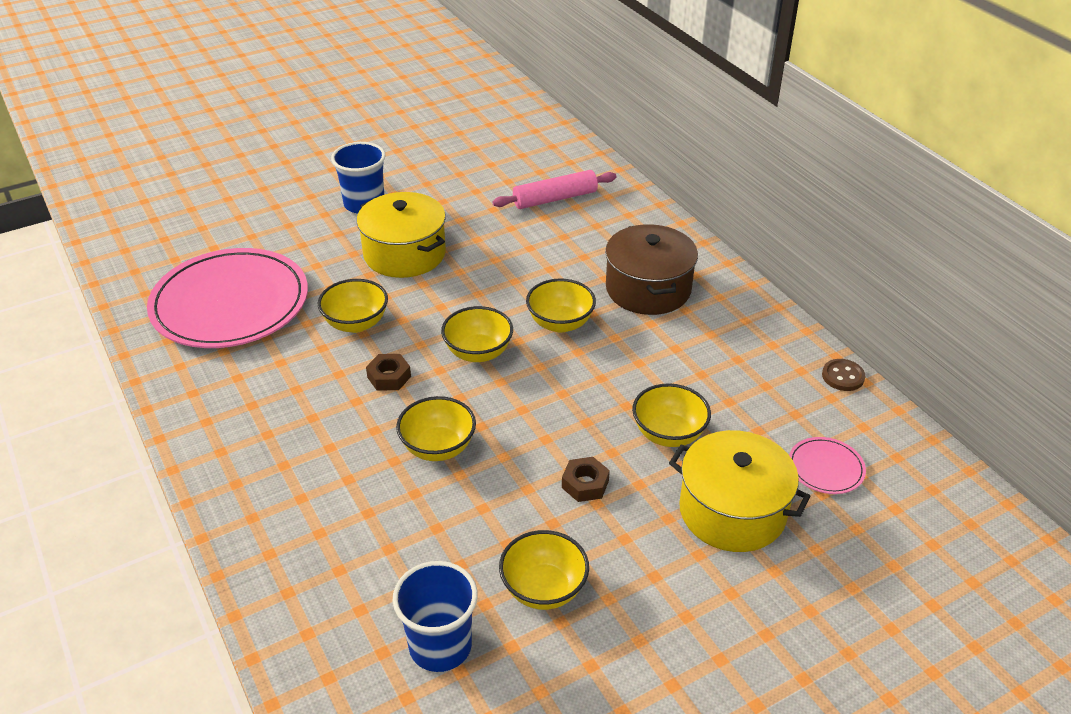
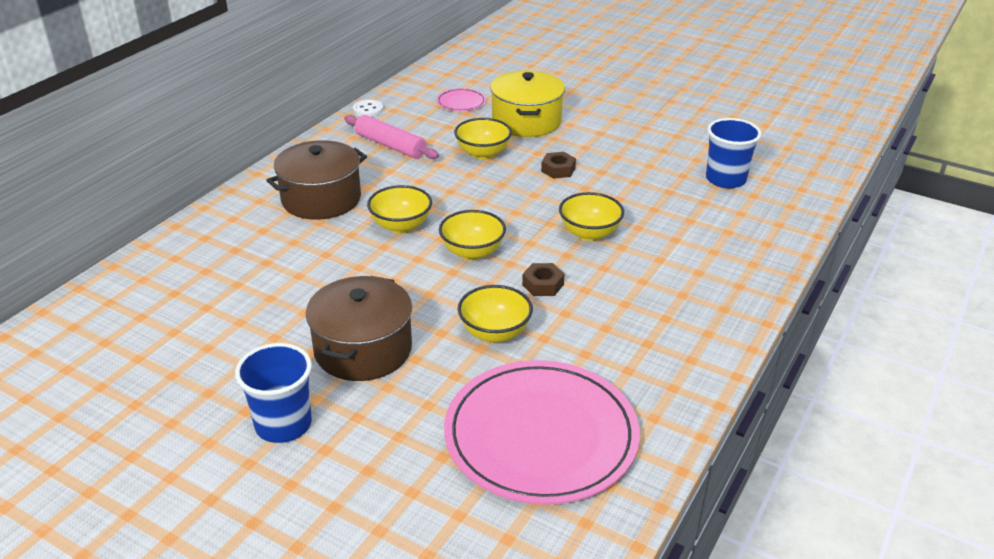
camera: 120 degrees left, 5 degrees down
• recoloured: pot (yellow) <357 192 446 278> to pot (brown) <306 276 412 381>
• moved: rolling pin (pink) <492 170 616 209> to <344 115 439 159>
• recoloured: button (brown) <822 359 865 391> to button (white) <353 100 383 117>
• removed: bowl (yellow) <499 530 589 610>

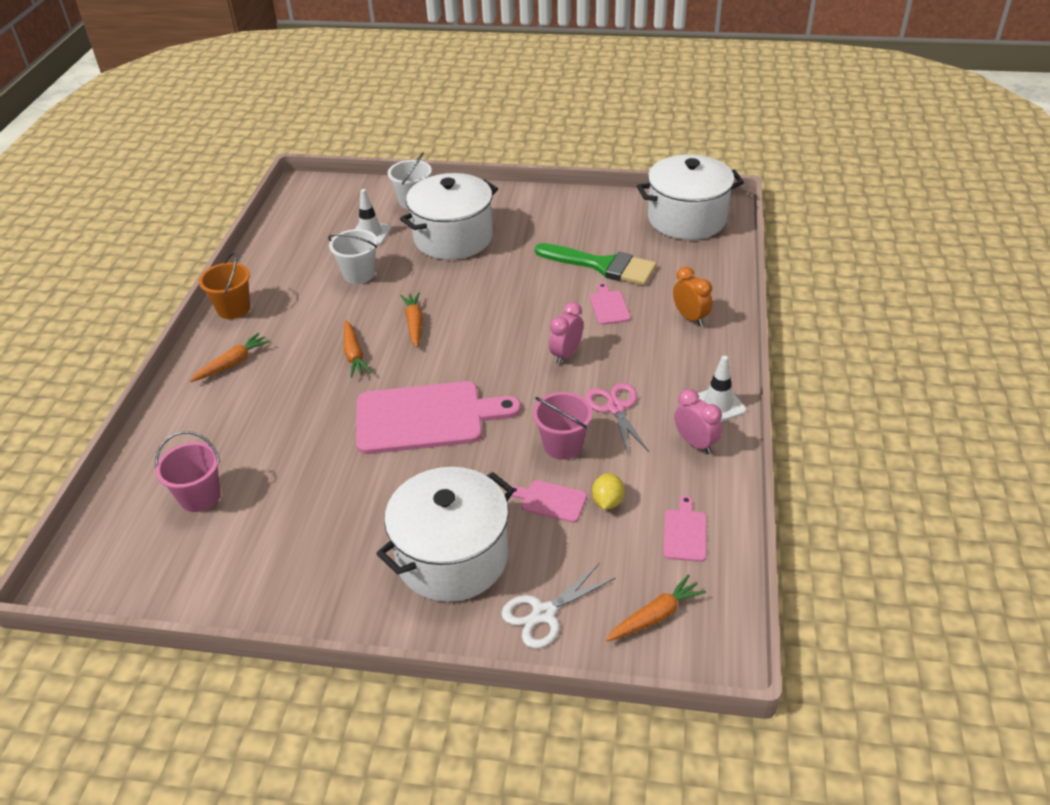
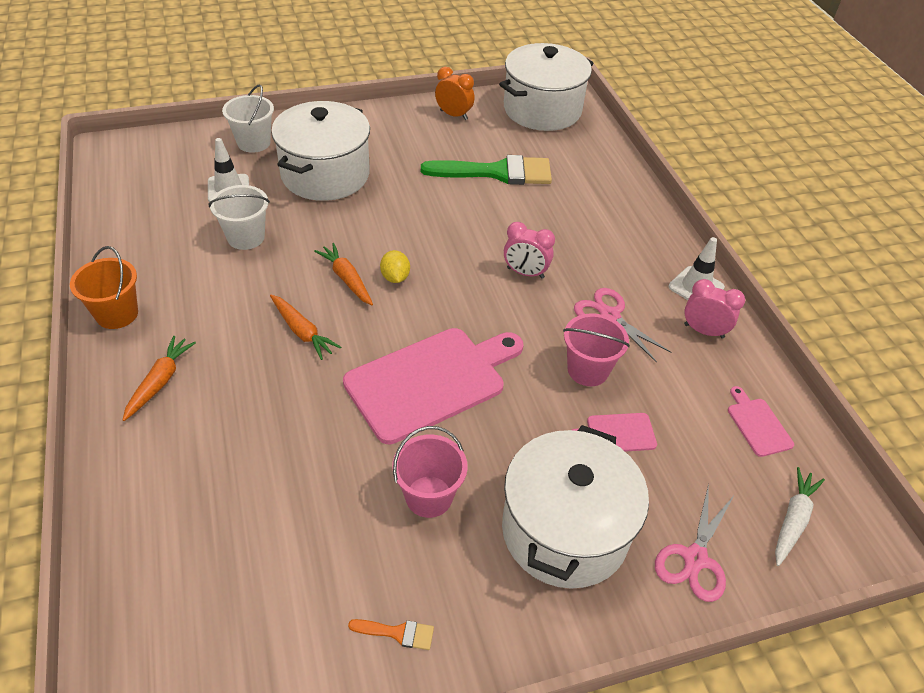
camera: 30 degrees left, 5 degrees up
• added: brush (orange) <348 619 434 650>
• moved: lemon (yellow) <592 473 624 510> to <380 250 410 283>
• moved: bucket (pink) <155 431 220 512> to <392 426 468 518>
• moved: clock (orange) <673 267 712 326> to <435 67 475 120>
• turned: clock (pink) <549 302 583 364> = <504 222 555 279> 75 degrees counterclockwise
• recoloured: scissors (white) <501 563 616 649> to scissors (pink) <655 484 734 602>
• recoloured: carrot (orange) <606 574 706 642> to carrot (white) <775 467 825 566>
• removed: cutting board (pink) <590 283 631 325>

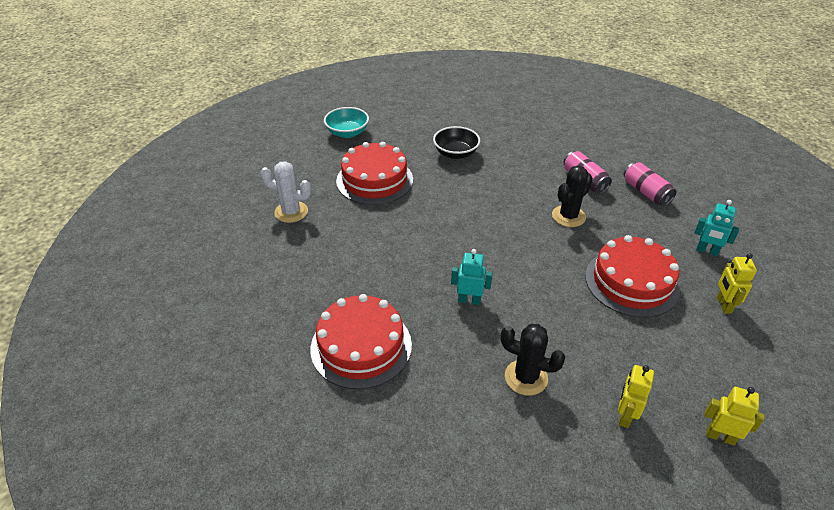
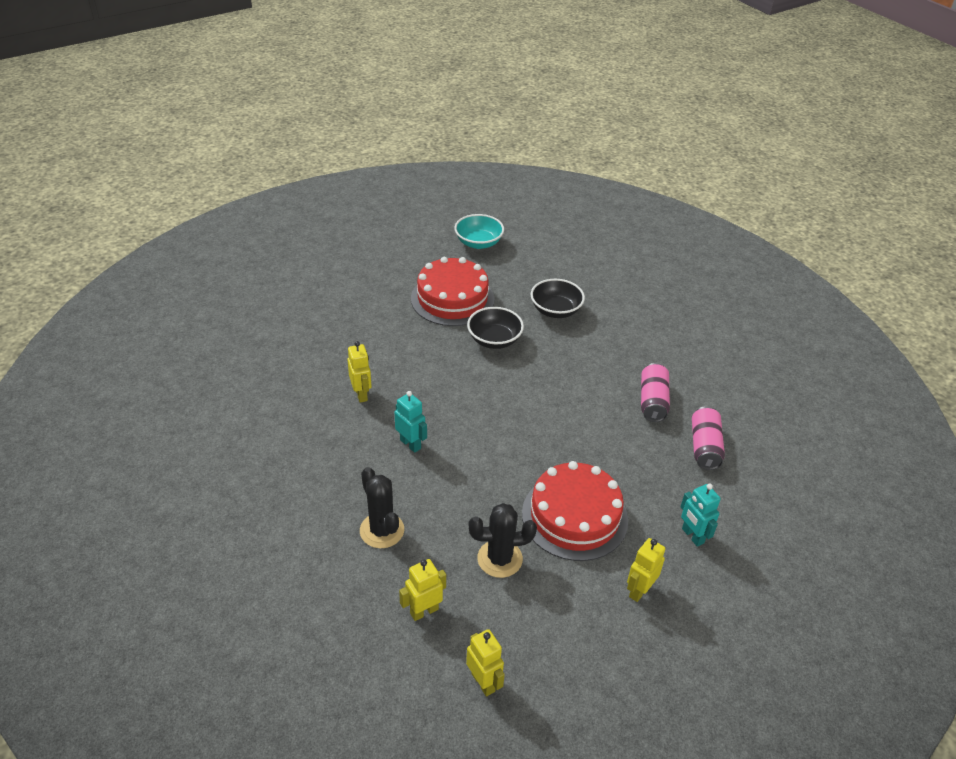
camera: 35 degrees right, 0 degrees up
• added: robot (yellow) <348 341 372 403>
• added: bowl (black) <467 307 524 349>
• moved: cactus (black) <552 166 593 227> to <469 503 537 578>
• removed: cactus (white) <260 161 311 223>
• removed: cake (red) <311 294 412 389>

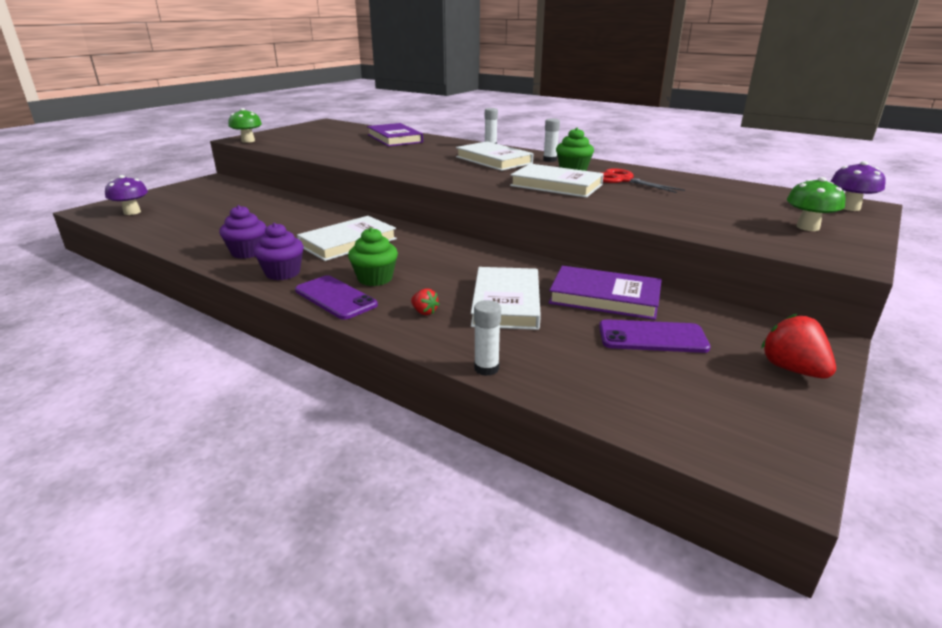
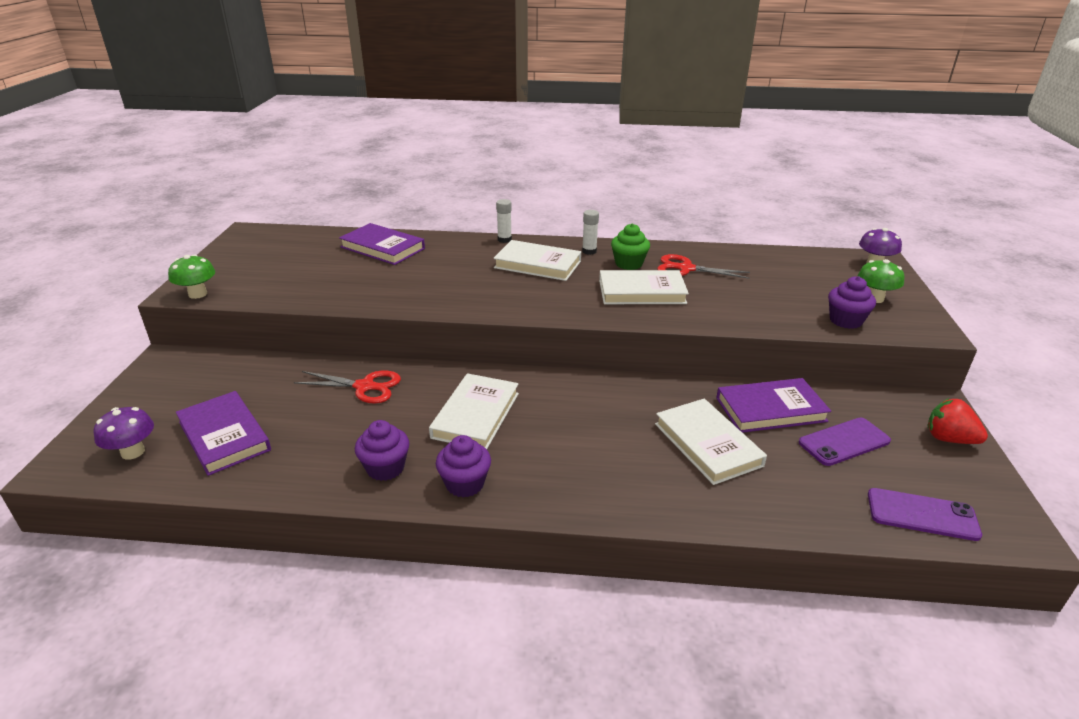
camera: 30 degrees left, 5 degrees up
• added: book (purple) <176 391 271 476>
• added: scissors (red) <294 370 401 404>
• added: cupcake (purple) <828 276 876 329>
• moved: phone (purple) <295 275 378 320> to <868 488 982 541>
• removed: cupcake (green) <348 227 398 286>
• removed: strawberry (red) <411 288 440 315>
• removed: glue stick (white) <474 300 501 376>

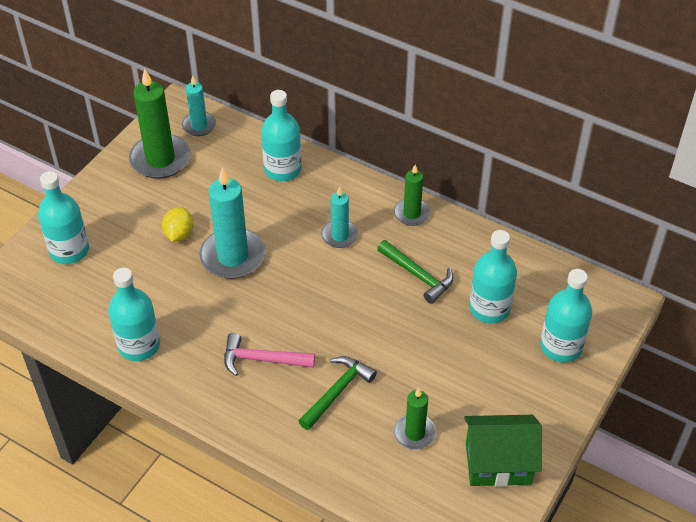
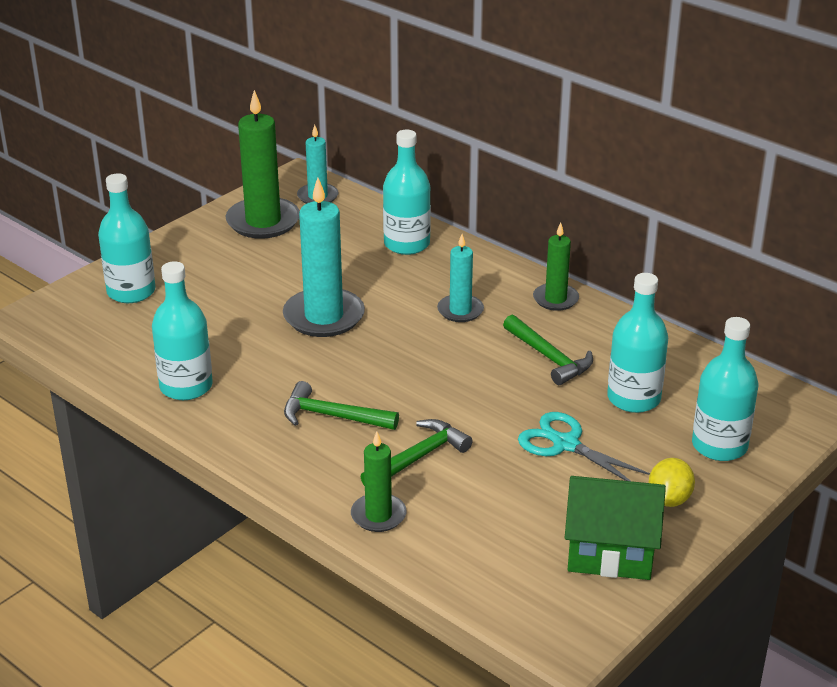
camera: 10 degrees right, 15 degrees down
• recoloured: hammer (pink) <224 333 315 376> to hammer (green) <284 381 399 430>
• moved: candle (green) <394 388 436 449> to <351 432 407 532>
• added: scissors (turquoise) <518 412 650 481>
• moved: lemon (yellow) <162 207 193 242> to <648 458 695 507>

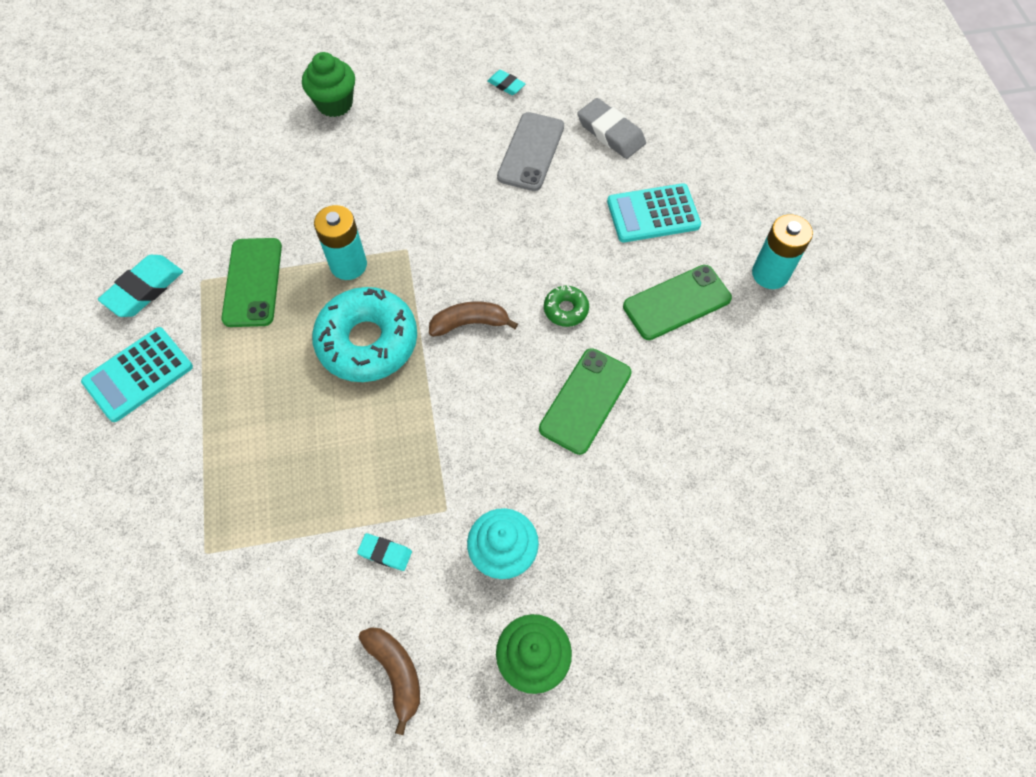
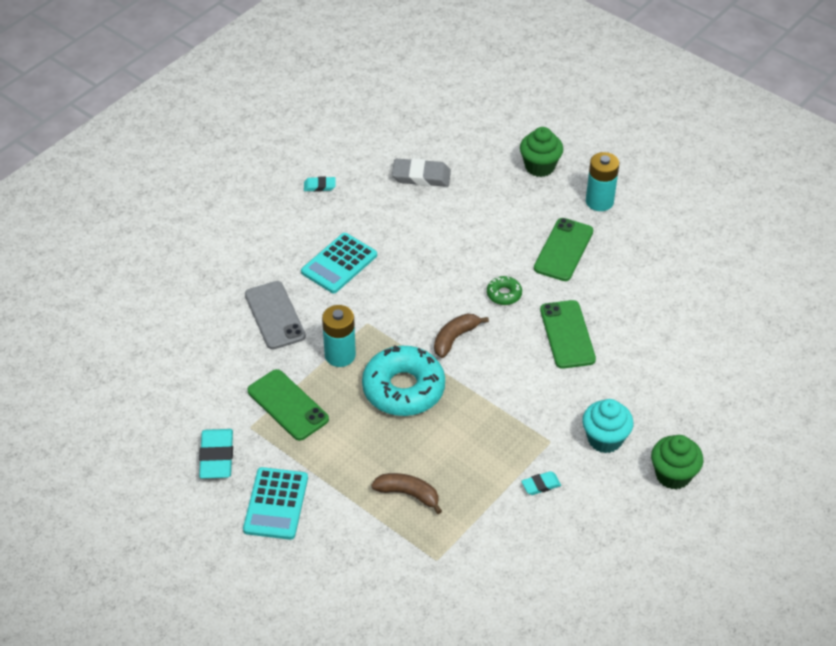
camera: 40 degrees left, 15 degrees down
• moved: phone (grey) <497 112 564 191> to <245 281 306 349>
• moved: calculator (turquoise) <607 183 701 242> to <301 233 377 293>
• moved: banana (brown) <359 627 420 735> to <371 473 442 514>
• moved: cupcake (green) <302 52 355 117> to <520 127 563 177>

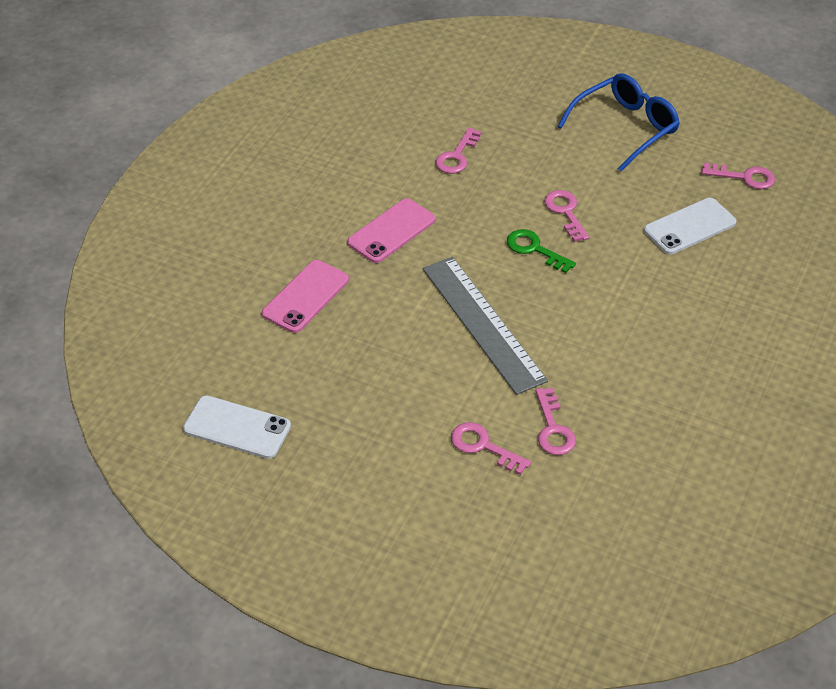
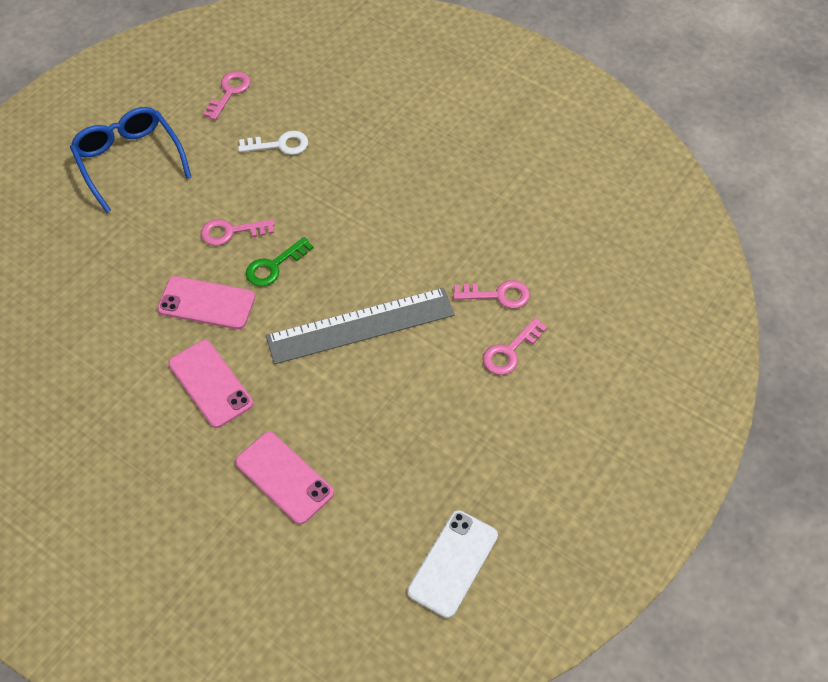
camera: 80 degrees left, 10 degrees up
• added: phone (pink) <157 276 255 329>
• replaced: phone (white) <644 198 736 255> to key (white) <238 131 308 155>
• removed: key (pink) <435 127 482 174>

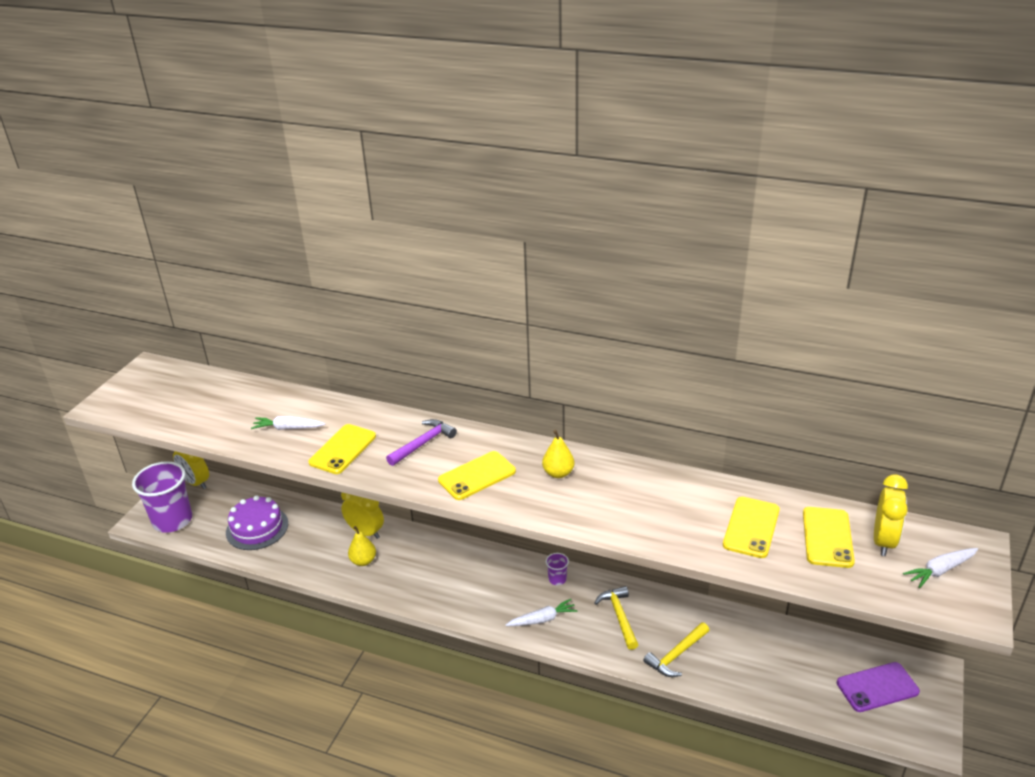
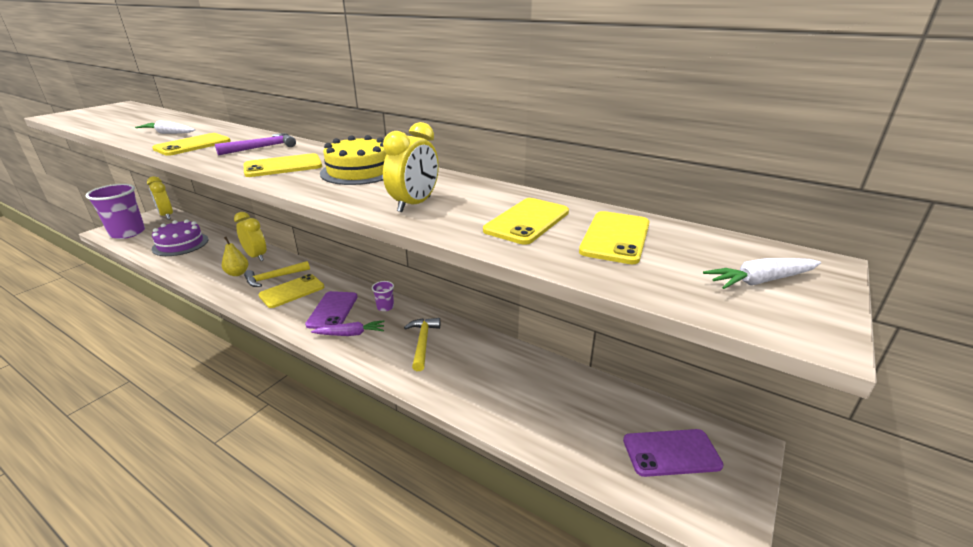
camera: 10 degrees right, 5 degrees down
• moved: hammer (yellow) <643 622 710 677> to <244 261 310 287>
• added: phone (yellow) <258 274 324 308>
• added: phone (purple) <305 291 358 329>
• recoloured: carrot (white) <506 599 578 626> to carrot (purple) <311 321 385 336>
• replaced: pear (yellow) <542 430 575 478> to cake (yellow) <320 135 386 185>
• moved: clock (yellow) <874 475 908 556> to <383 122 439 212>

